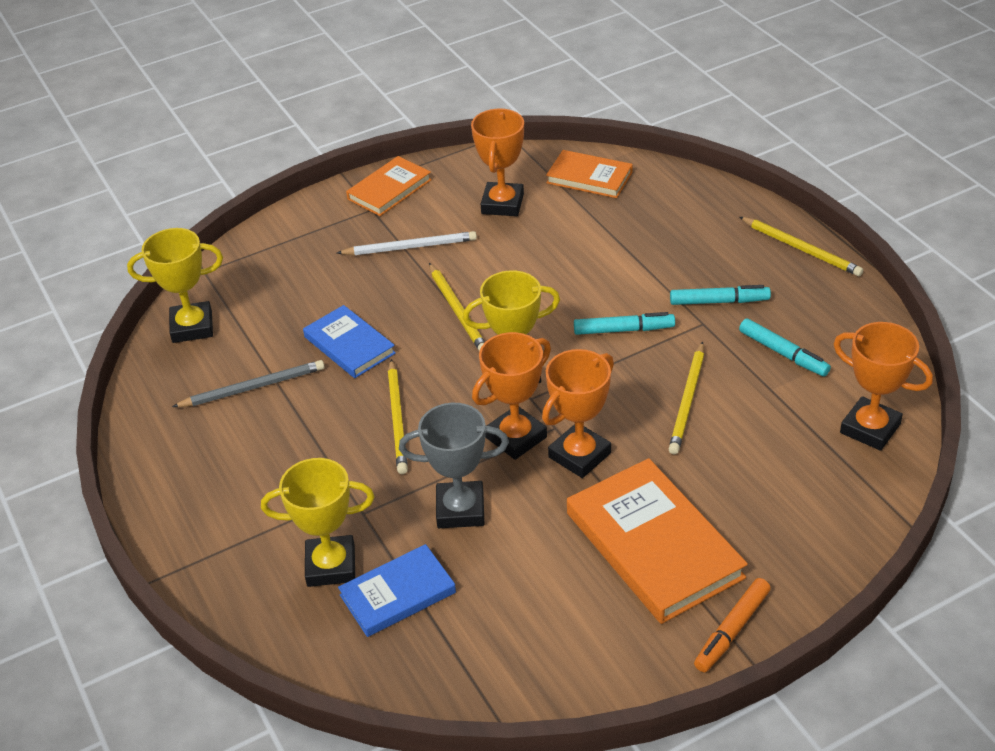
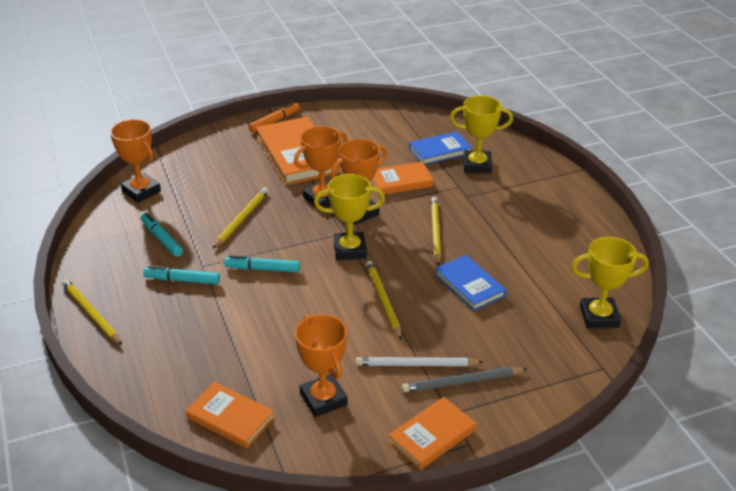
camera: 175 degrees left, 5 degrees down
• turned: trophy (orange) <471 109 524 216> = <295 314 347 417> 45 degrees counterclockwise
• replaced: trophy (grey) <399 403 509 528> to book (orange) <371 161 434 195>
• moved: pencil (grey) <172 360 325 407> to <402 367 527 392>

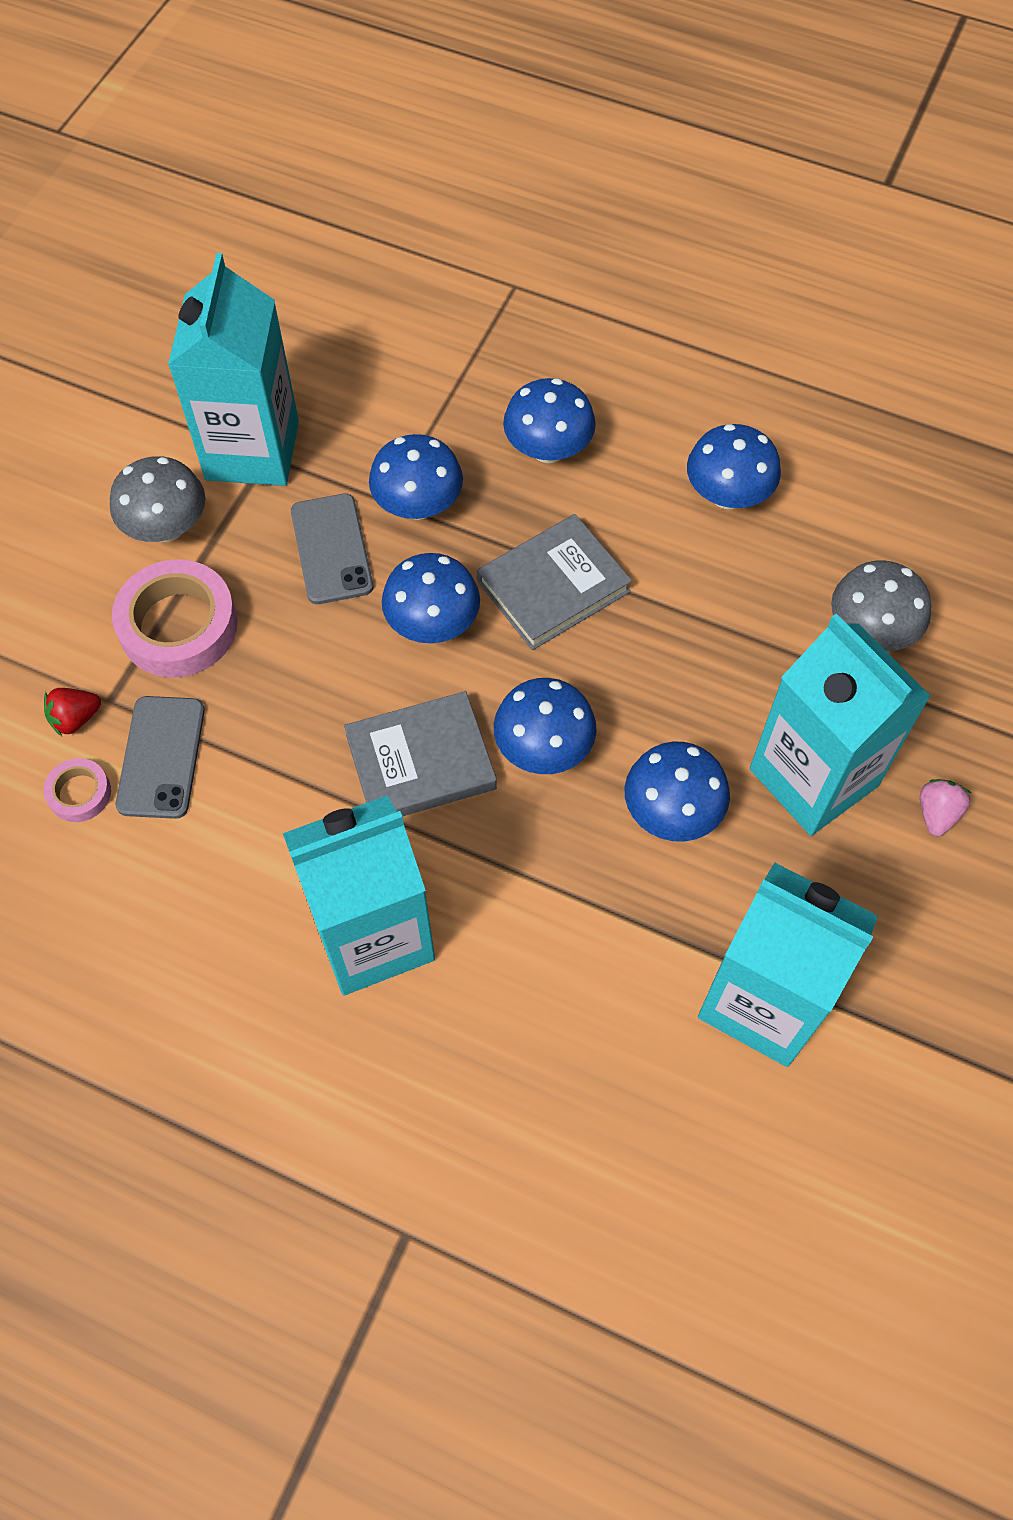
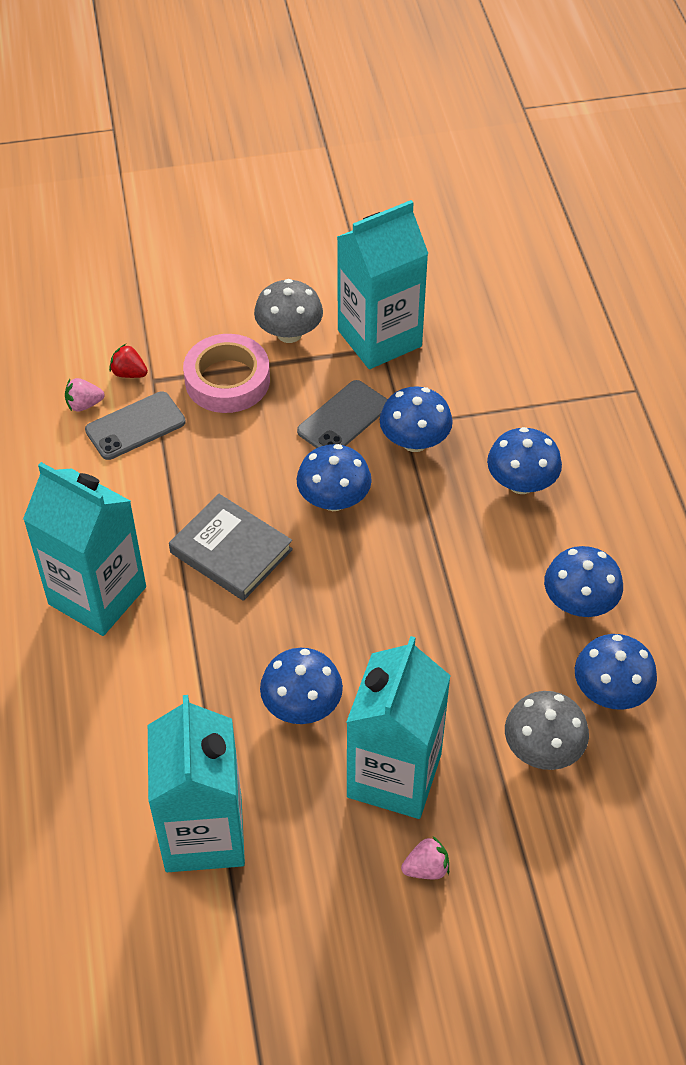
camera: 55 degrees right, 10 degrees down
• replaced: tape (pink) <43 758 111 822> to strawberry (pink) <65 378 105 412>
• moved: mushroom (blue) <494 678 597 774> to <575 634 657 710>
• removed: book (grey) <477 514 632 650>

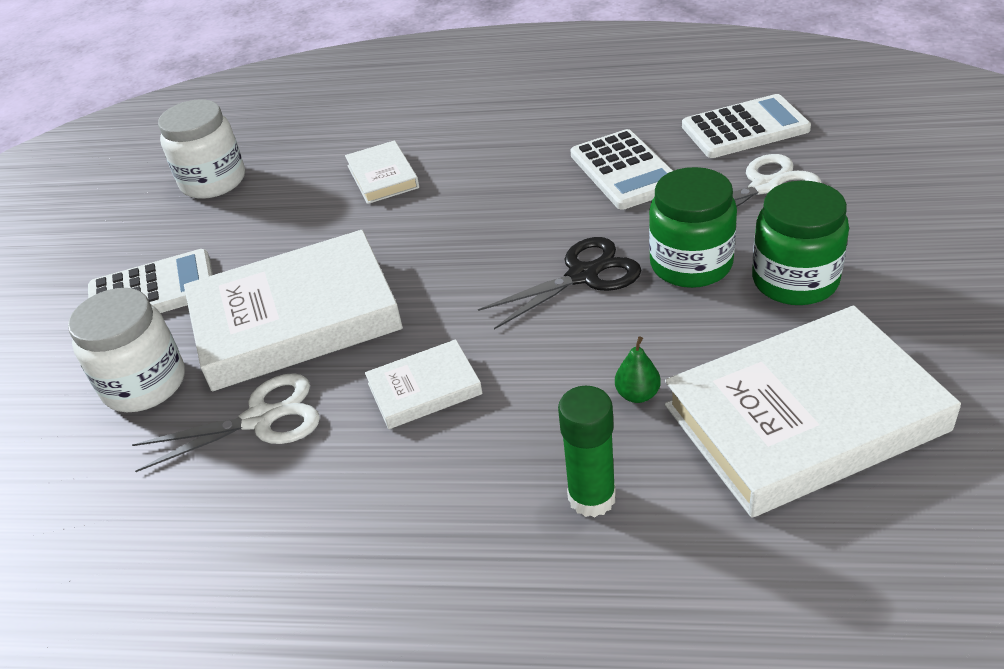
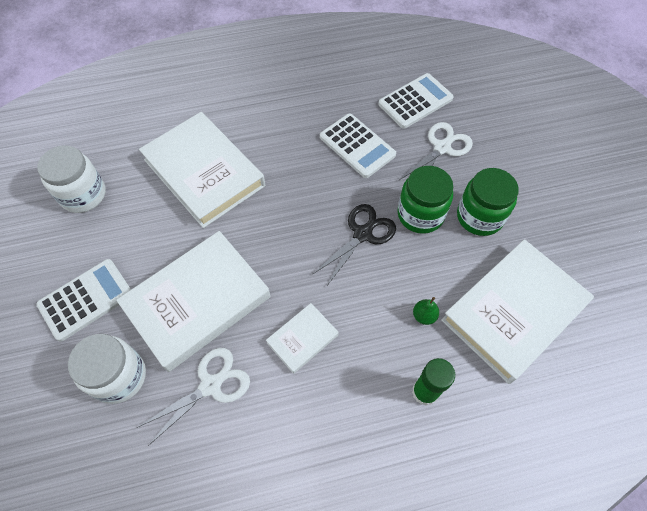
camera: 25 degrees left, 20 degrees up
• resized: book (white) <345 140 419 204> = <139 112 265 228> x2.11

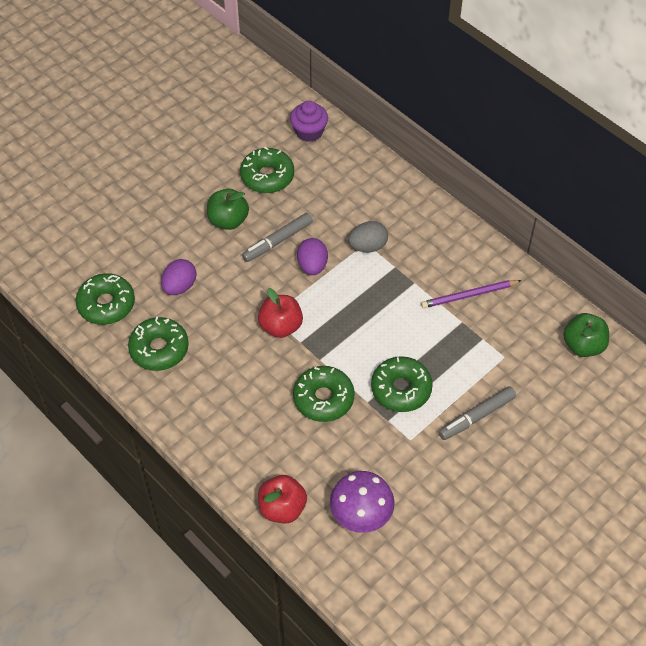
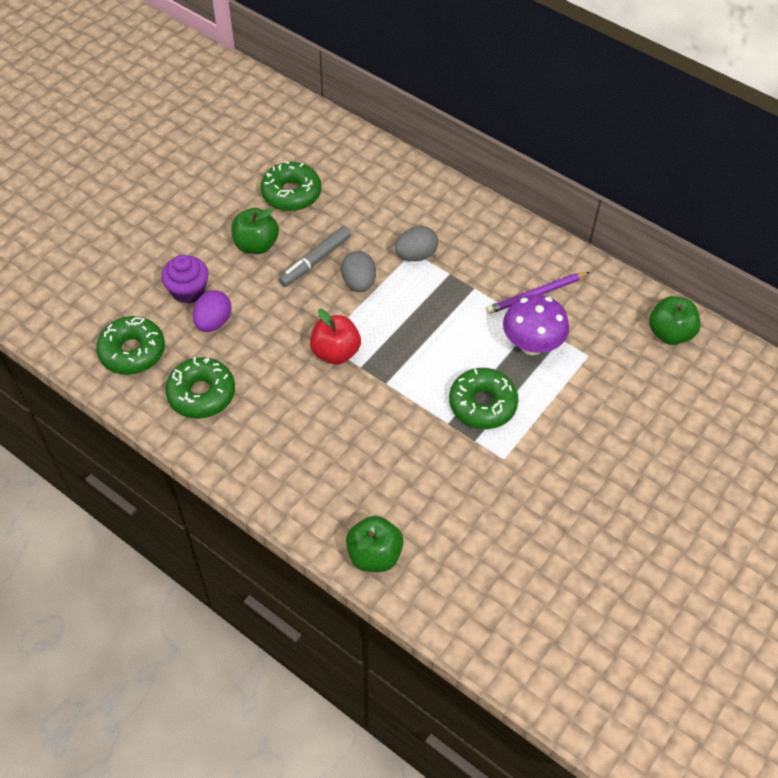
camera: 10 degrees left, 0 degrees up
• moved: cupcake (purple) <290 101 328 142> to <161 255 209 303>
• recoloured: egg (purple) <297 238 328 275> to egg (grey) <341 251 376 292>
• recoloured: apple (red) <258 475 307 524> to apple (green) <346 516 403 572>
• moved: mushroom (purple) <330 471 395 533> to <503 294 569 355>
• removed: donut (green) <293 366 355 422>
• removed: marker (grey) <439 386 516 440>

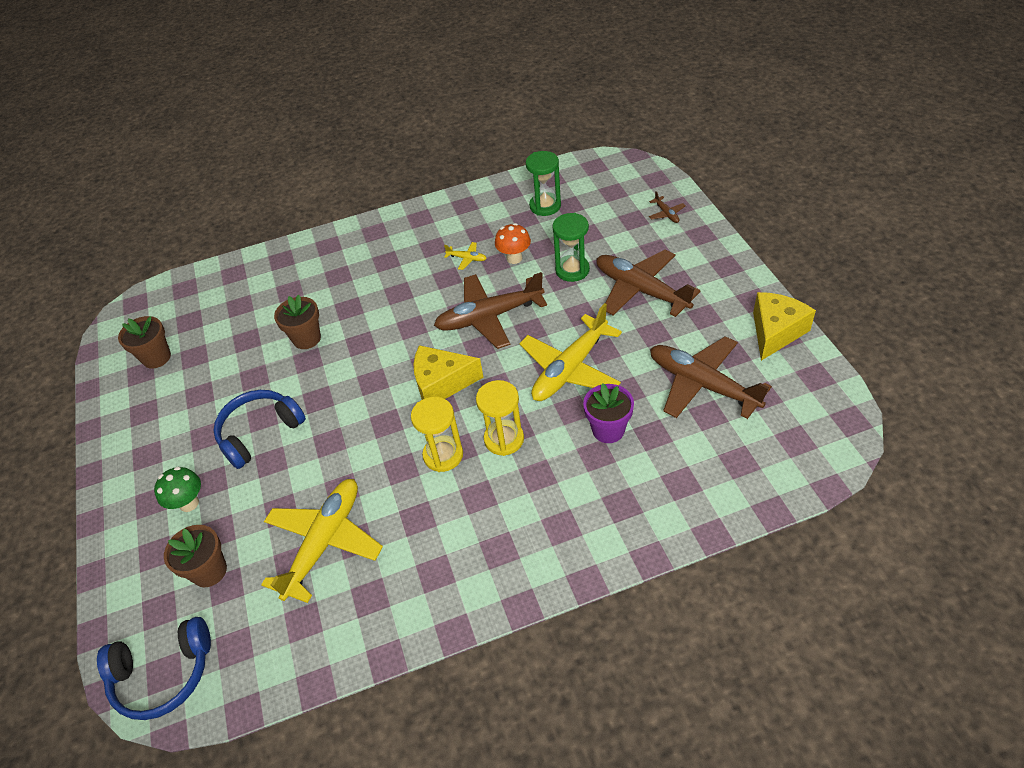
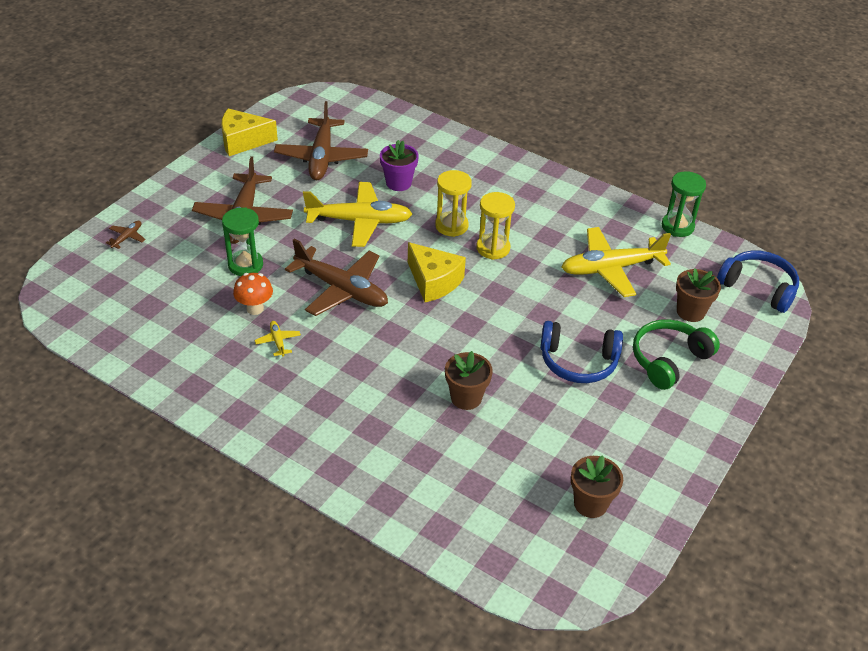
camera: 135 degrees left, 5 degrees down
• replaced: mushroom (green) <154 467 201 512> to headphones (green) <633 319 720 390>
• moved: hourglass (green) <526 151 561 216> to <662 171 706 237>

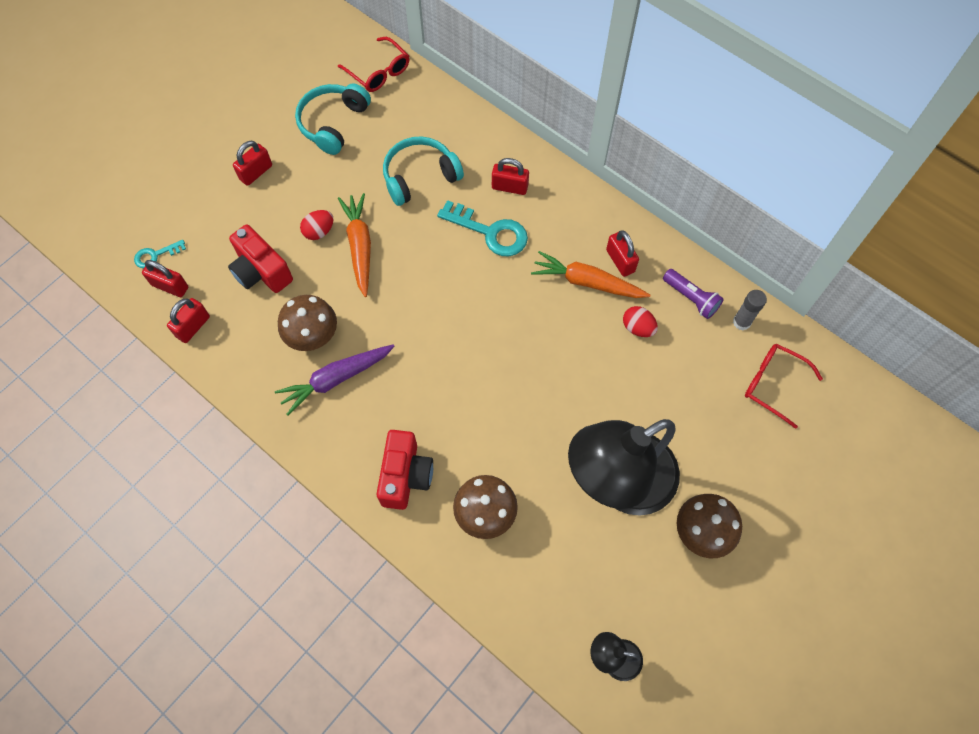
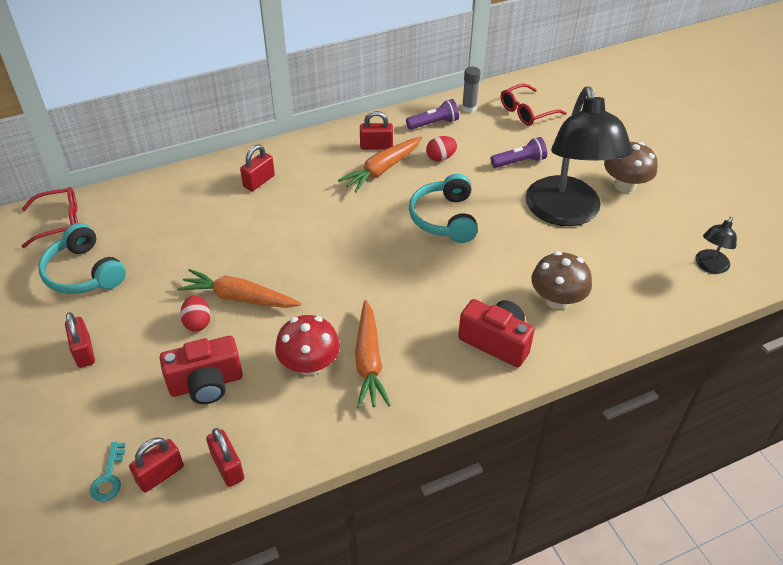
camera: 65 degrees left, 20 degrees down
• recoloured: mushroom (brown) <278 295 337 351> to mushroom (red) <275 315 340 376>
• recoloured: carrot (purple) <275 344 395 415> to carrot (orange) <355 300 390 408>
• moved: headphones (turquoise) <383 136 464 206> to <409 174 478 243>
• added: flashlight (purple) <491 137 547 168>
• removed: key (turquoise) <437 200 528 256>

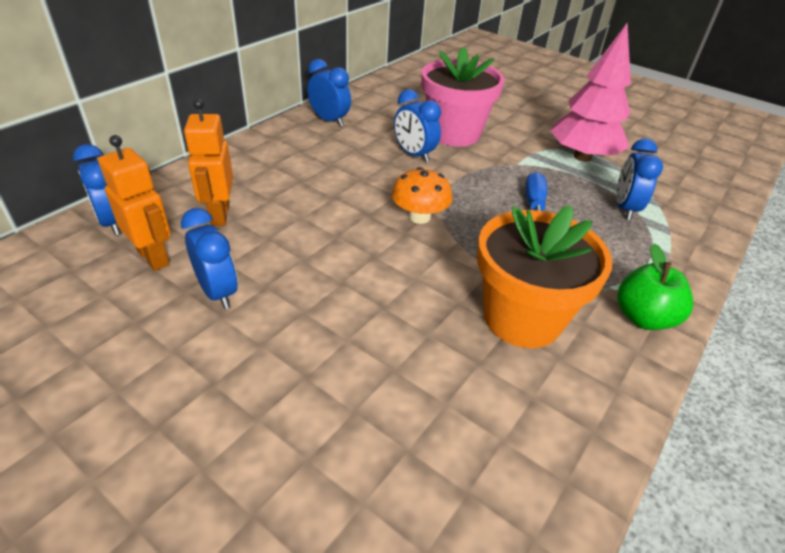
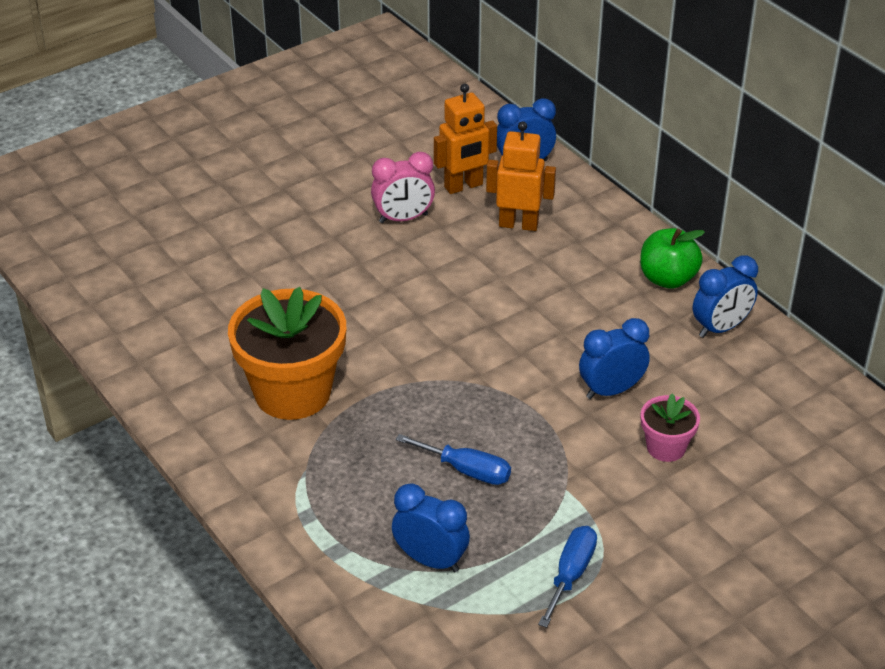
camera: 110 degrees right, 0 degrees up
• recoloured: clock (blue) <181 208 238 309> to clock (pink) <371 152 435 223>
• replaced: tree (pink) <550 23 631 162> to screwdriver (blue) <538 526 597 628>
• moved: apple (green) <617 243 693 330> to <640 228 705 289>
• resized: flower pot (pink) <421 47 505 147> = <641 393 700 462> x0.49
• removed: mushroom (orange) <392 167 452 224>

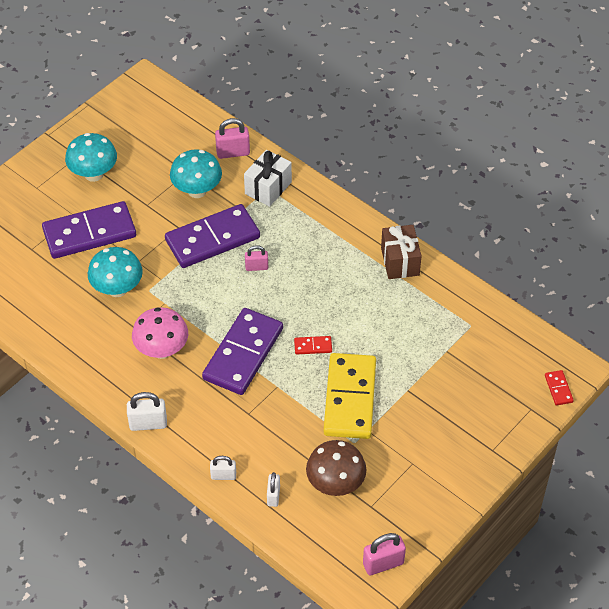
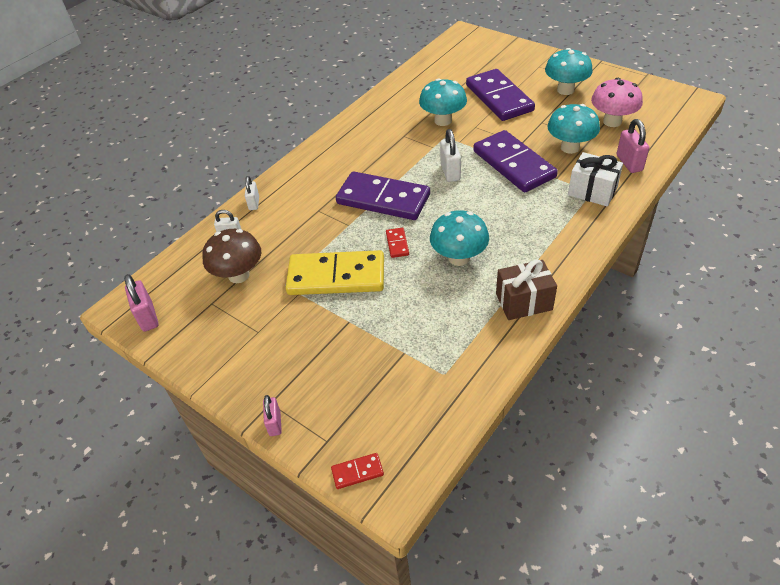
camera: 90 degrees right, 5 degrees down
• moved: padlock (pink) <245 245 268 271> to <263 395 282 436>
• added: mushroom (turquoise) <430 210 489 266>
• moved: padlock (white) <127 392 167 431> to <440 129 461 182>
• moved: mushroom (pink) <132 307 188 359> to <591 78 643 127>

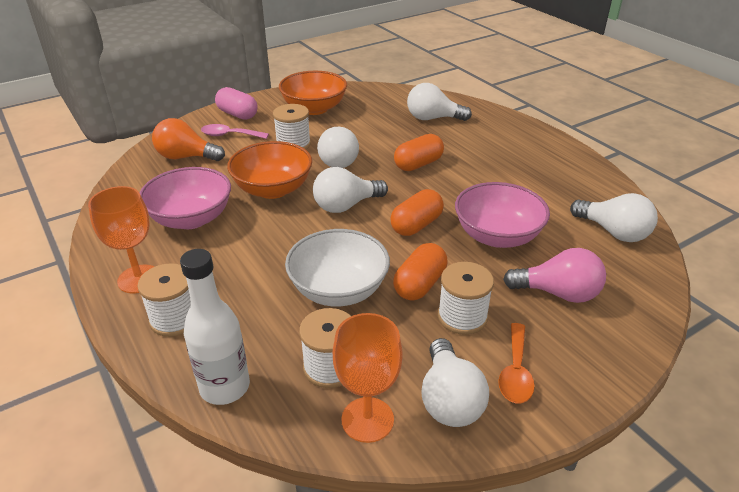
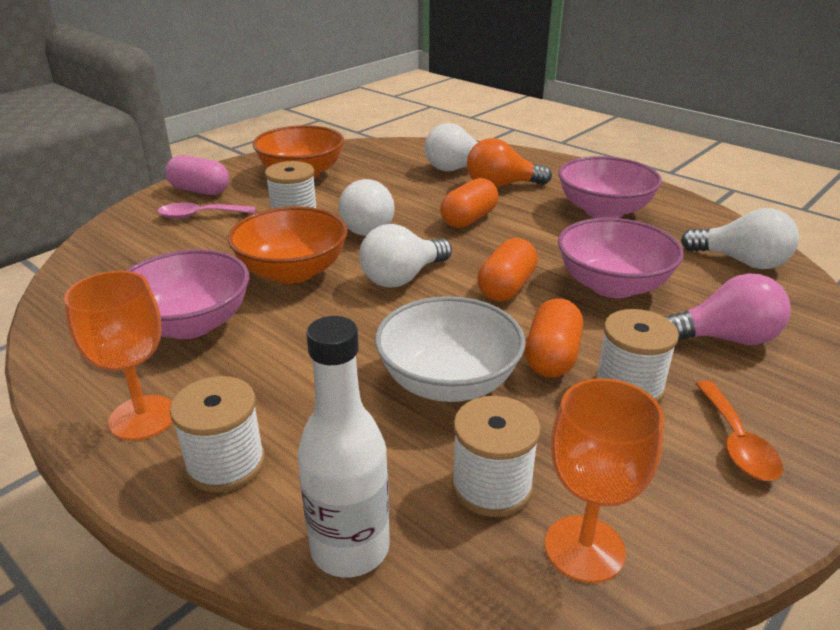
camera: 15 degrees left, 5 degrees down
• moved: light bulb (orange) <152 118 225 161> to <467 138 552 188>
• added: bowl (pink) <558 156 662 218>
• removed: light bulb (white) <421 338 489 427>

